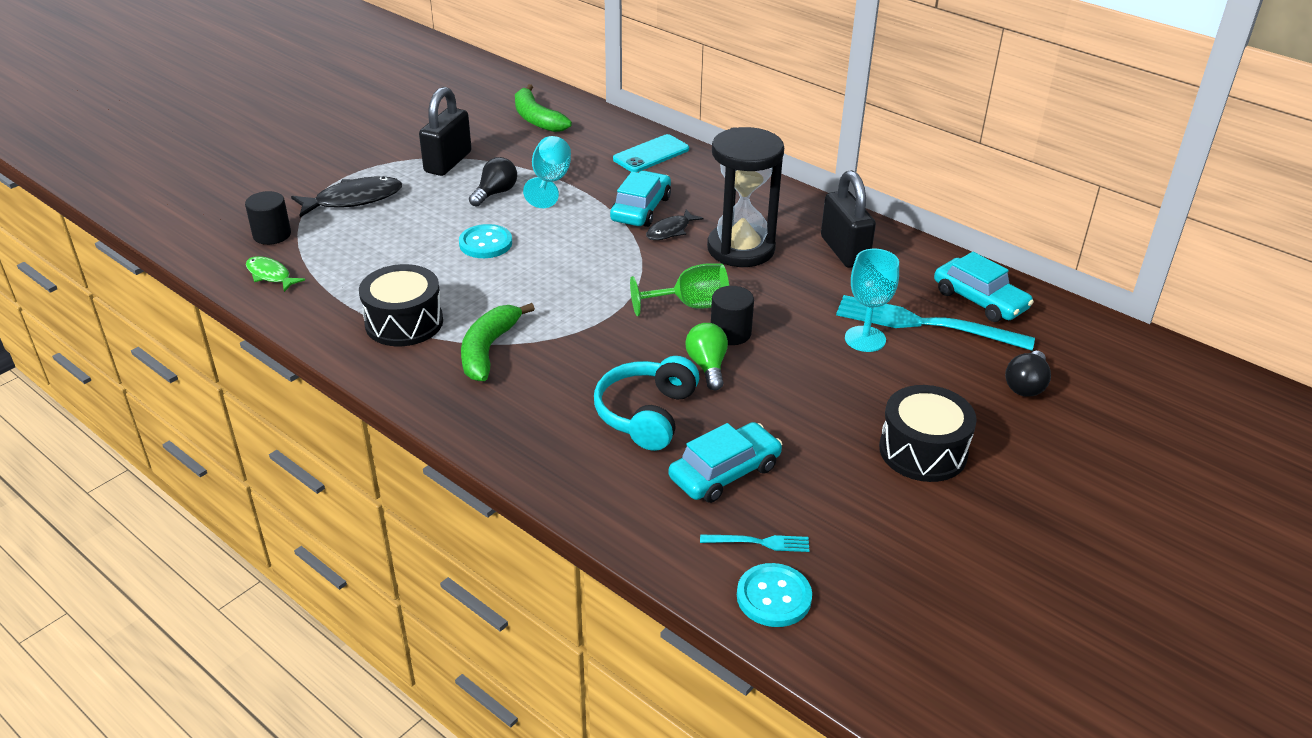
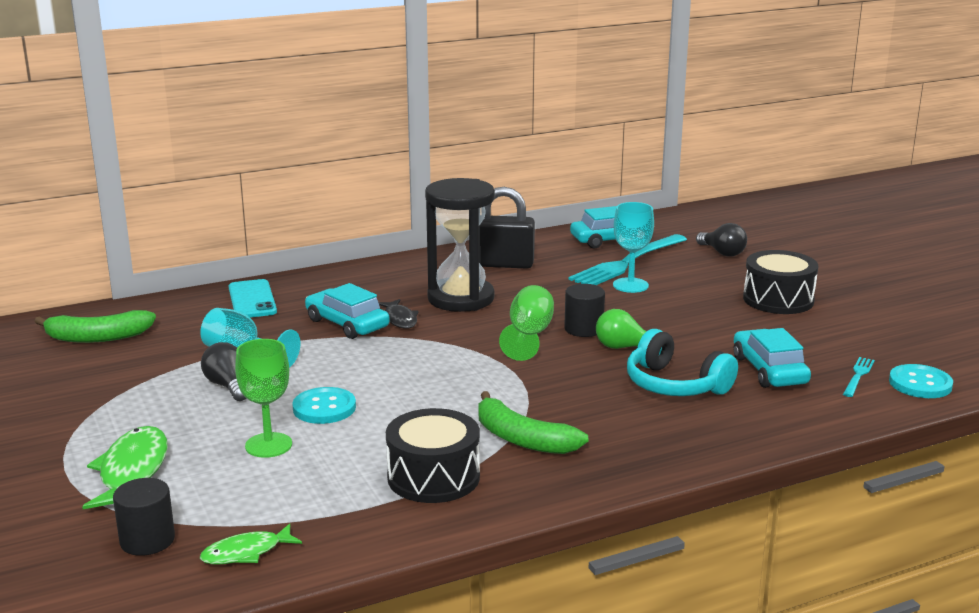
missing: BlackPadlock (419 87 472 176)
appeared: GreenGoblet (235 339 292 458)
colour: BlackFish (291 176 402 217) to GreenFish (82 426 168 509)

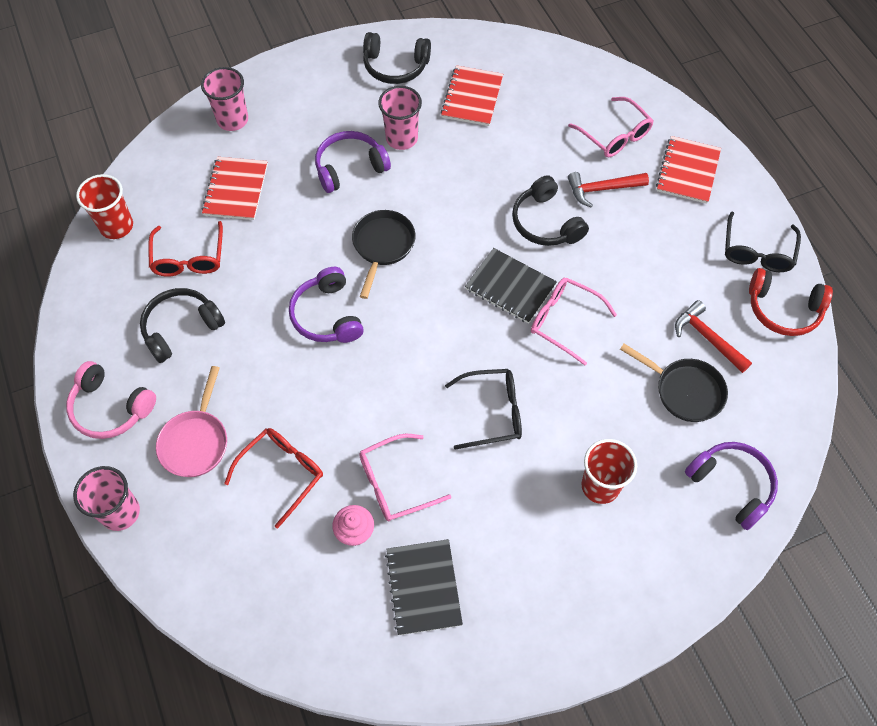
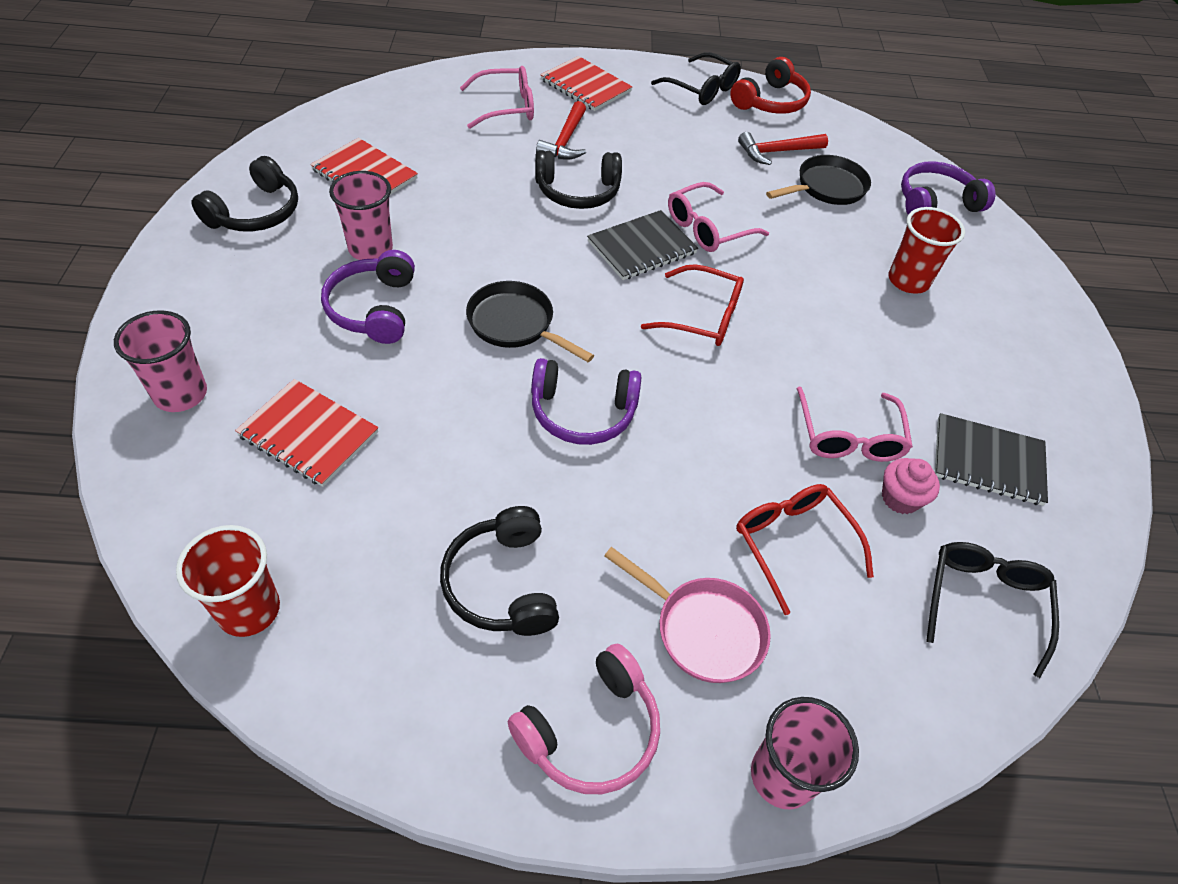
relocated: RedGlasses (148 221 223 276) to (641 264 744 346); BlackGlasses (445 369 522 450) to (926 542 1059 678)

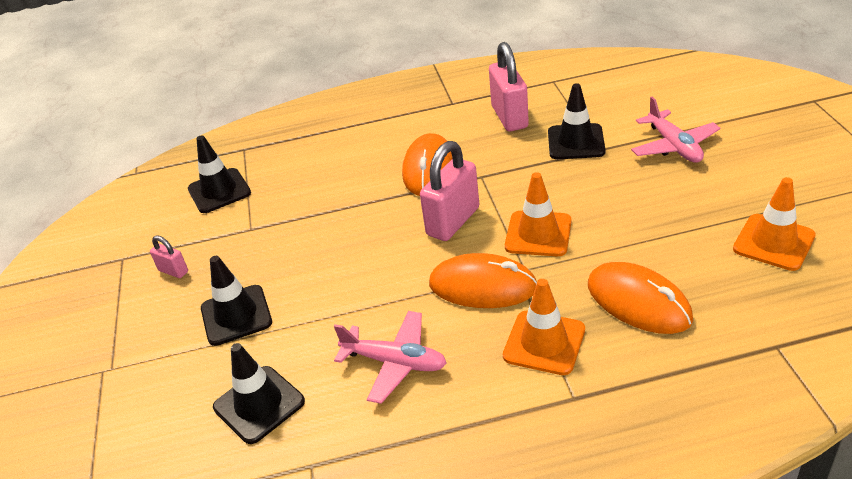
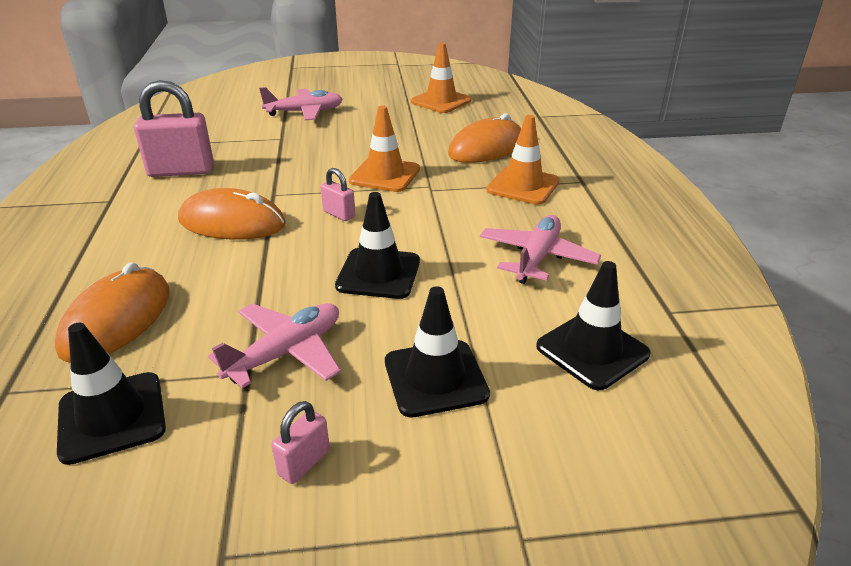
appeared: PinkPlane (208 303 341 388)
relocated: OrangeMouse (429 253 537 308) to (55 262 170 362); BlackTrafficCone (548 83 605 159) to (335 192 420 299)
size: PinkPadlock (420 141 479 241) = (321 168 355 221) x0.49

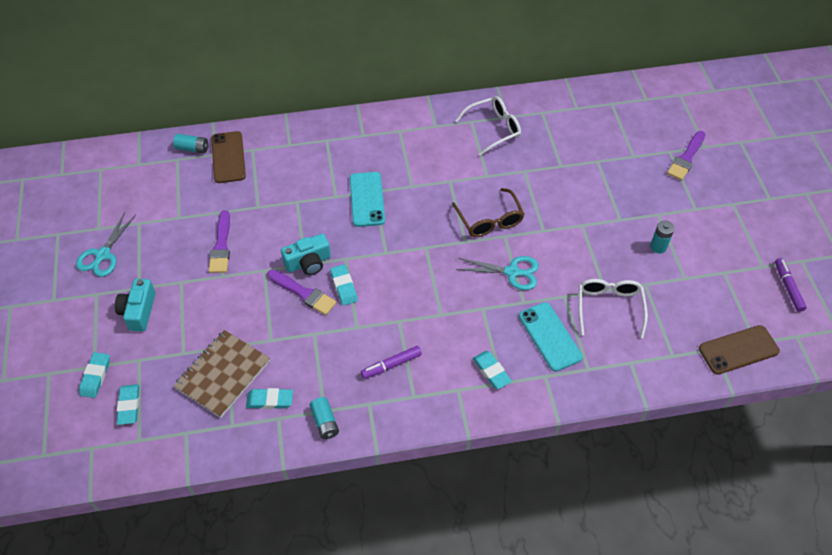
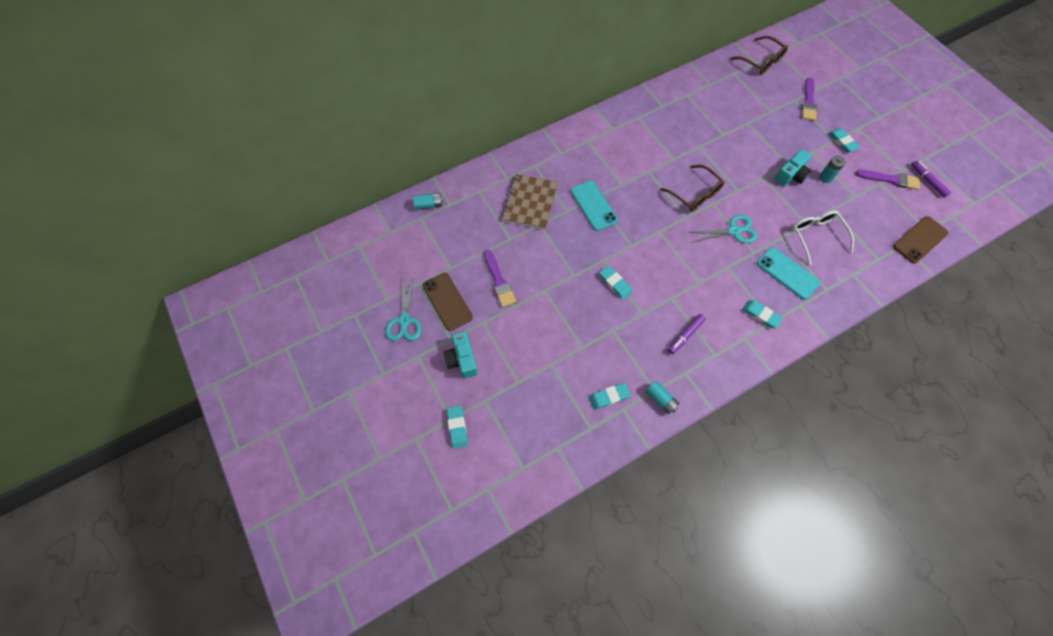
missing: WhiteGlasses (455 96 521 156)
appeared: BrownGlasses (731 36 788 75)
relocated: BrownPhone (211 131 246 183) to (422 273 473 331); BrownNotebook (173 330 270 418) to (502 174 558 230); TurquoiseCamera (281 234 331 275) to (774 149 812 186); TurquoiseEraser (117 384 139 425) to (828 128 860 152); PurpleBrush (267 269 337 315) to (856 170 920 190)

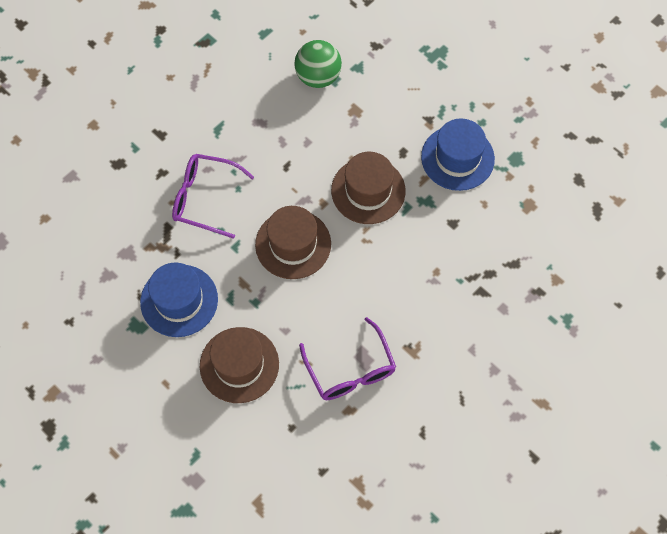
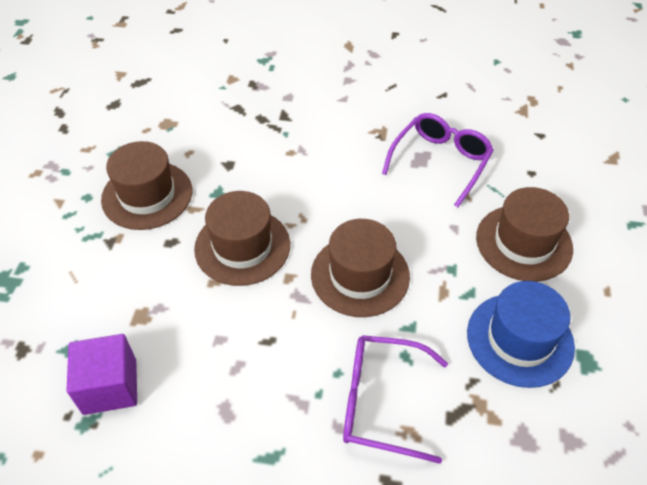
exchanged: GreenBall (294 40 342 88) to PurpleCube (67 334 137 415)
colour: BlueHat (421 118 495 191) to BrownHat (101 141 192 230)
spun: PurpleGlasses (172 154 254 239) = (343 335 448 464) 120 degrees clockwise

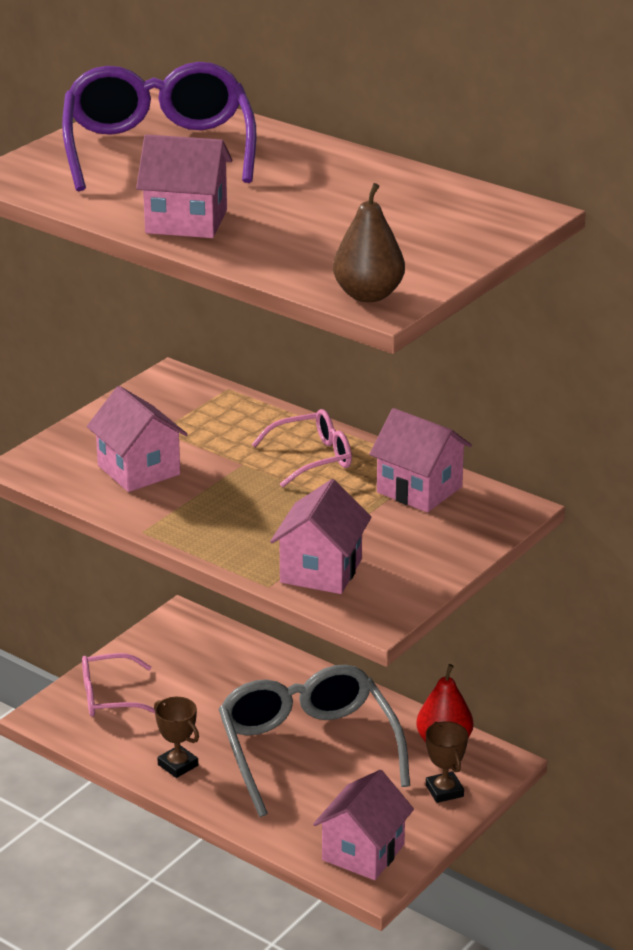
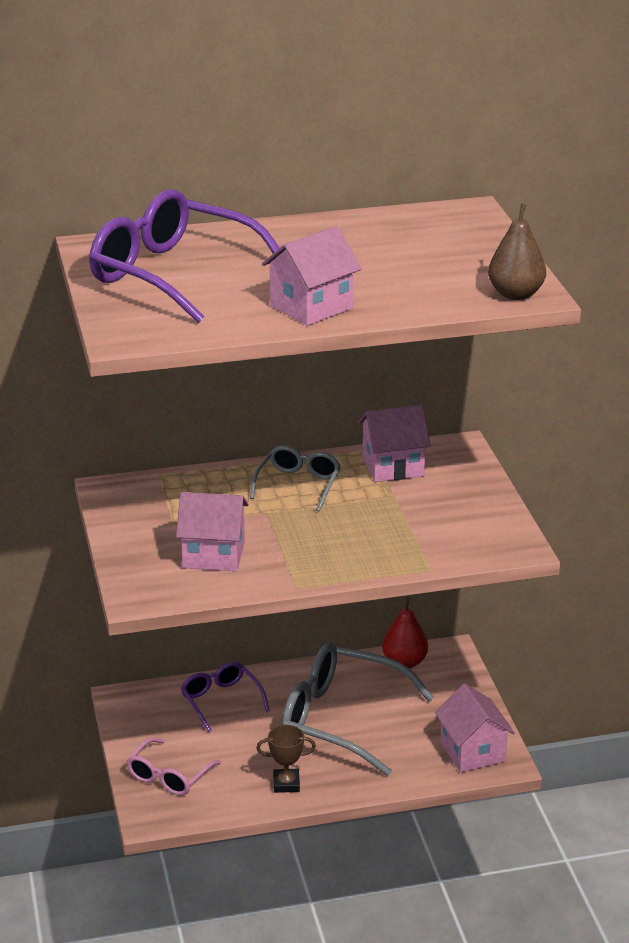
missing: PinkHouse (270 479 372 594); BrownTrophy (426 721 468 803)
appeared: PurpleGlasses (181 662 270 732)
colour: PinkGlasses (251 409 352 487) to GreyGlasses (250 445 341 511)

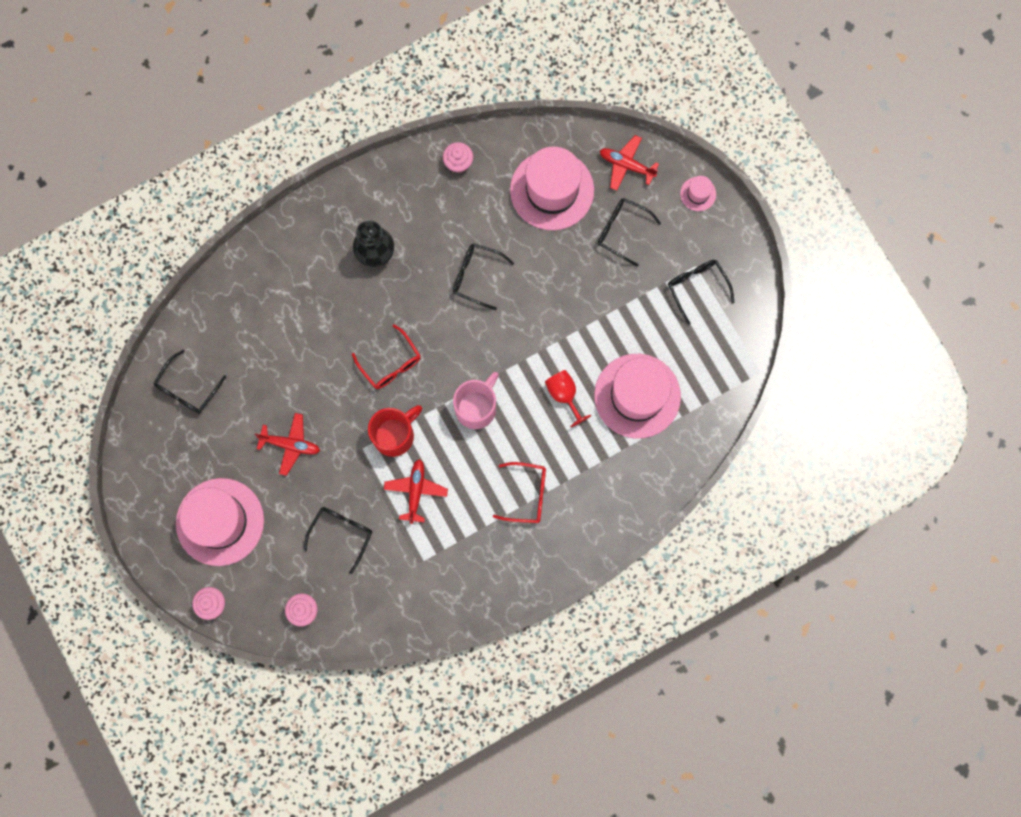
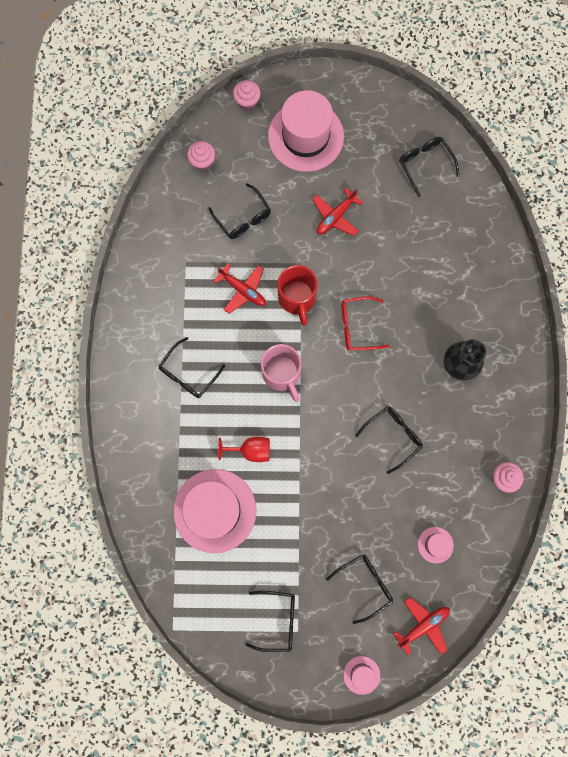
colour: RedGlasses (493 462 546 523) to BlackGlasses (158 337 225 398)
size: PinkHat (510 146 594 230) = (418 527 454 563) x0.43

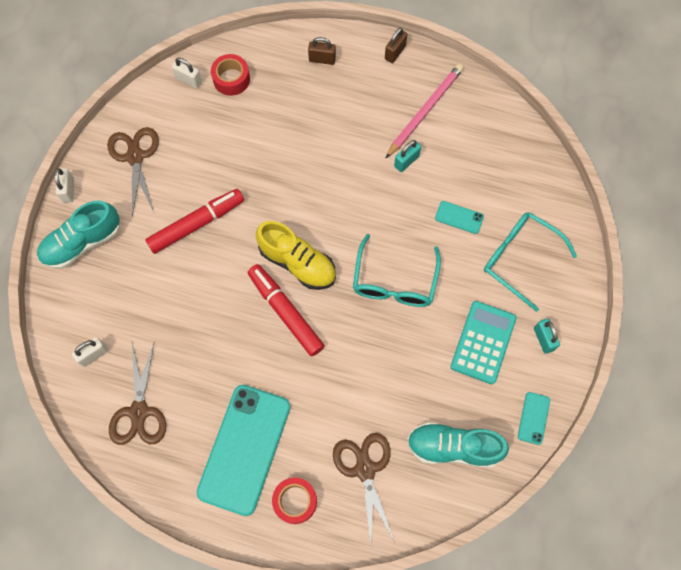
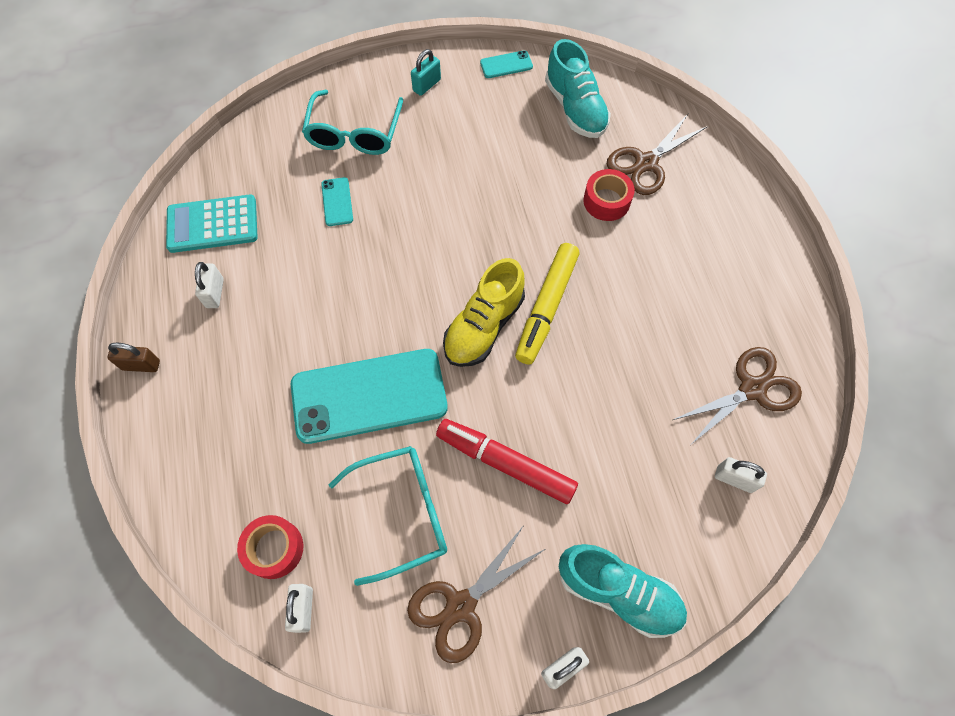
missing: BrownPadlock (308 37 336 65); TurquoisePadlock (394 140 421 172)
relocated: TurquoiseCalculator (450 301 517 384) to (166 194 258 253); TurquoisePhone (197 385 291 516) to (291 349 448 444); TurquoiseGlasses (353 234 441 307) to (328 446 447 586); RedTape (272 477 317 524) to (583 169 635 221)
exchanged: PinkPencil (386 64 464 158) to WhitePadlock (195 262 224 308)
colour: RedMarker (248 264 325 356) to YellowMarker (515 243 579 365)
spun: YellowShoe (256 221 336 290) = (443 258 525 367) 150 degrees counterclockwise

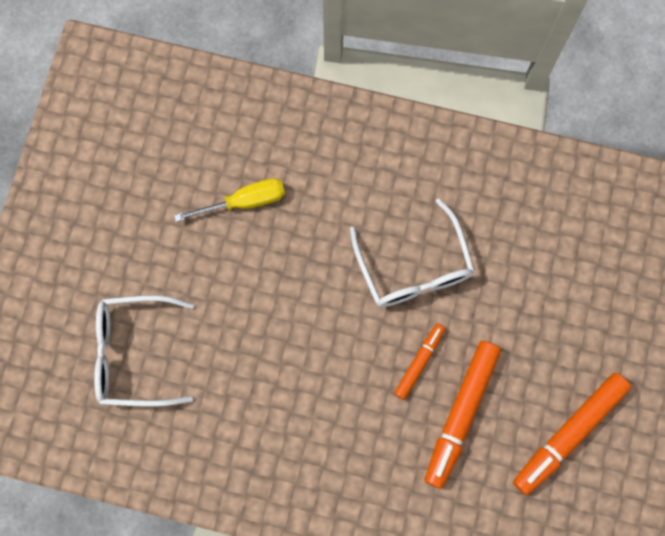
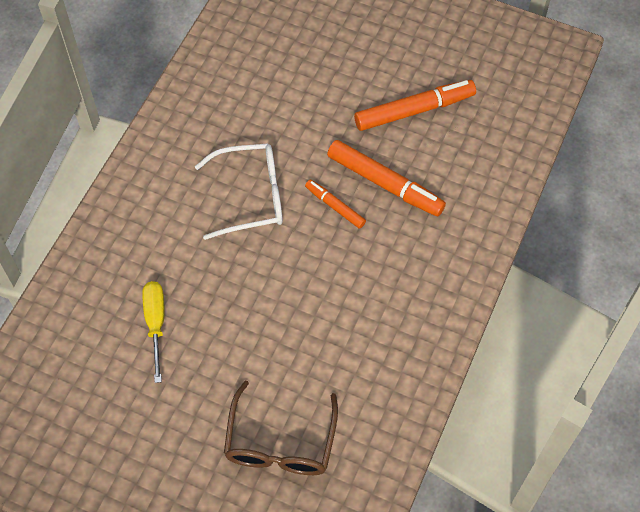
colour: WhiteGlasses (94 295 194 407) to BrownGlasses (224 381 338 475)
spun: OrangeMarker (513 373 631 495) = (354 80 476 131) 75 degrees counterclockwise

